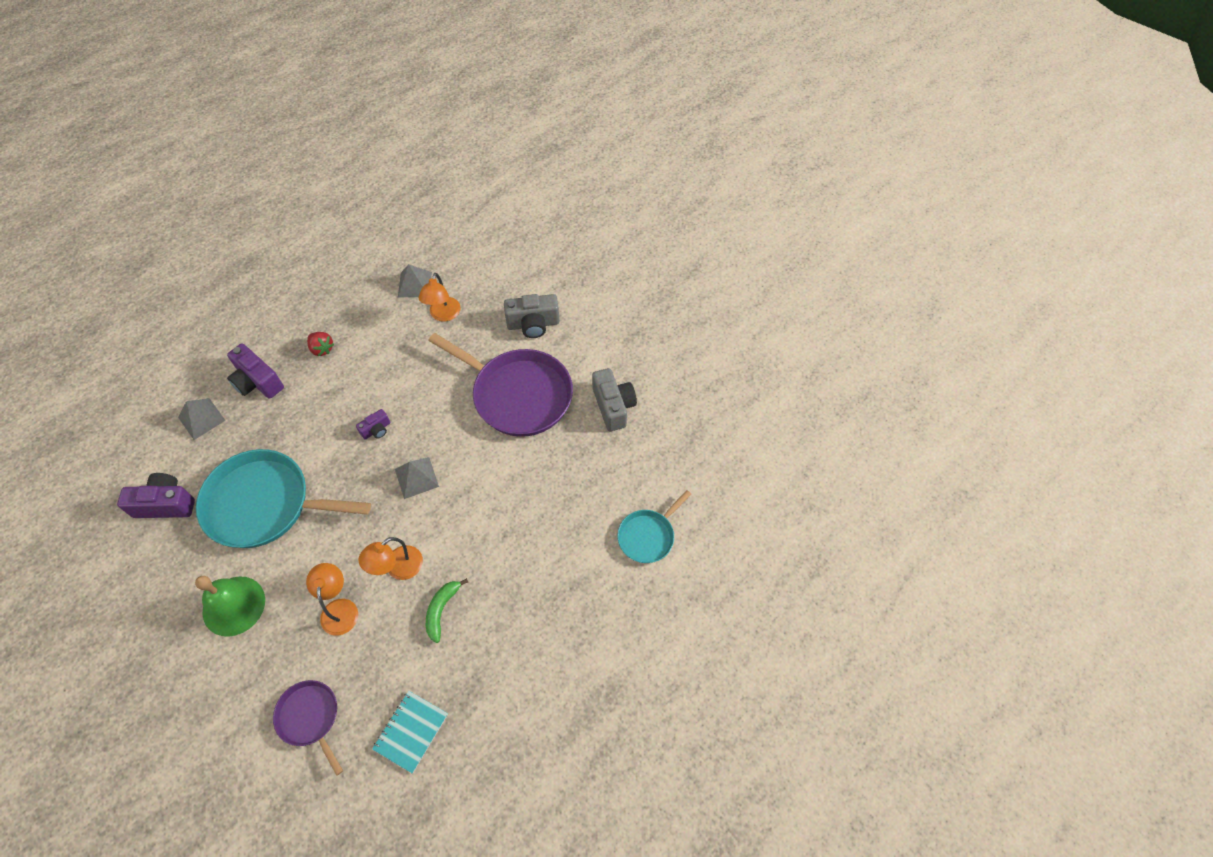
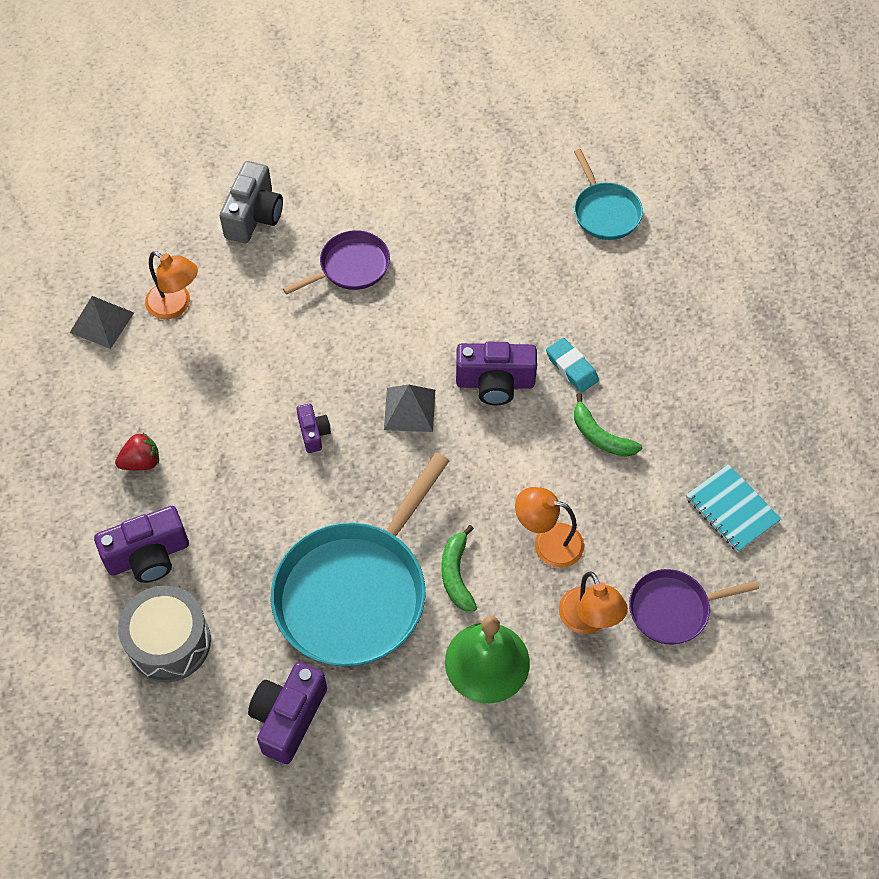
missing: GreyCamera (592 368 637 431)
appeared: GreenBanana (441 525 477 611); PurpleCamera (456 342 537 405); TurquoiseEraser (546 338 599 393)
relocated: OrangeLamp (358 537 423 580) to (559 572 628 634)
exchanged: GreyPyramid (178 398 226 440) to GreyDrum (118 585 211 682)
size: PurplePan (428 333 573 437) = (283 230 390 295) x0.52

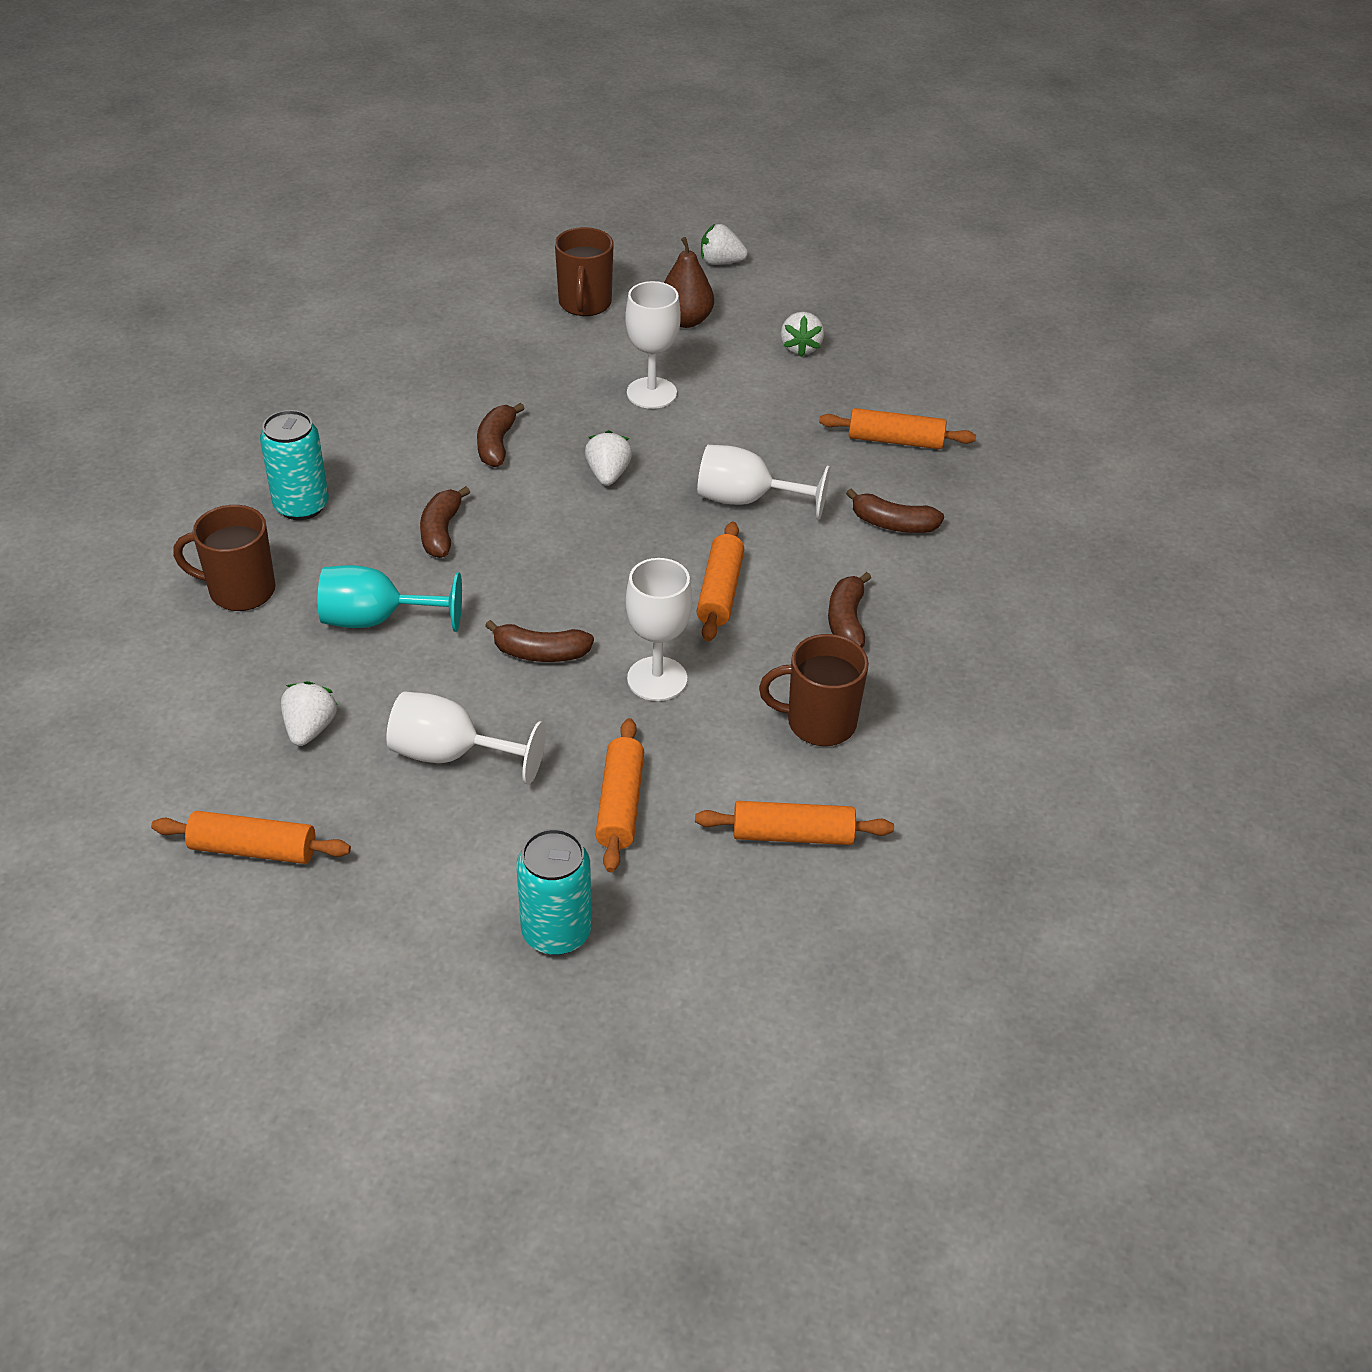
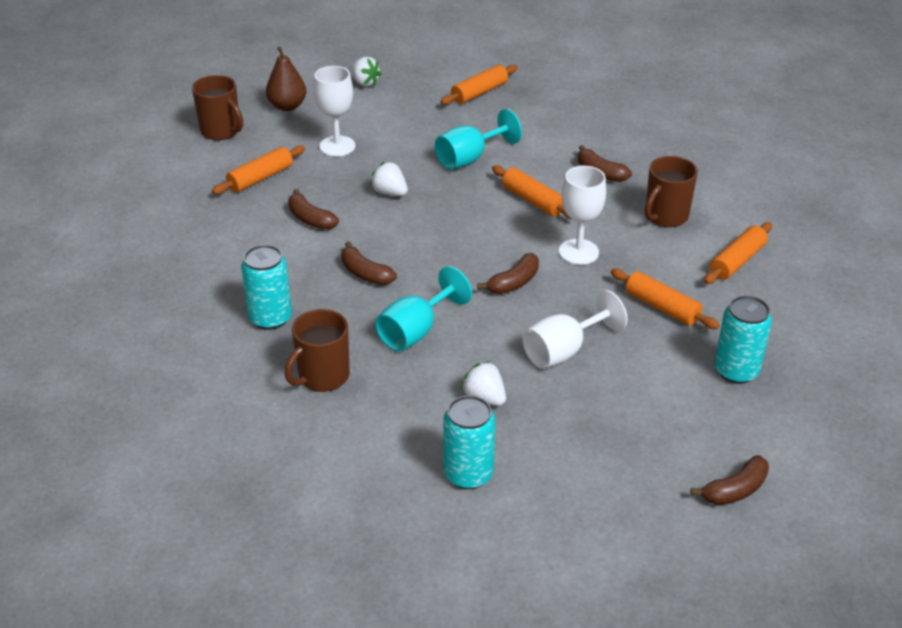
missing: WhiteStrawberry (701 224 748 265)
appeared: TurquoiseCan (443 395 495 489)
relocated: OrangeRollingPin (151 811 351 864) to (212 145 305 194); BrownBanana (846 488 944 533) to (690 455 769 505)
colour: WhiteGoblet (697 445 830 520) to TurquoiseGoblet (435 109 522 170)

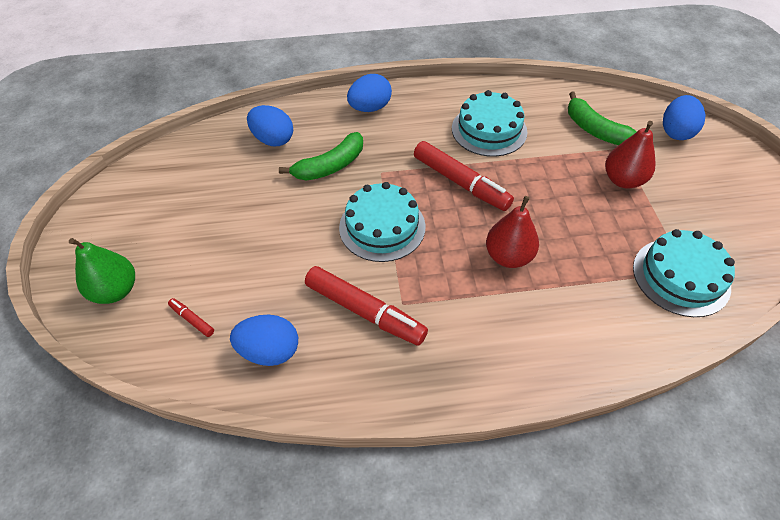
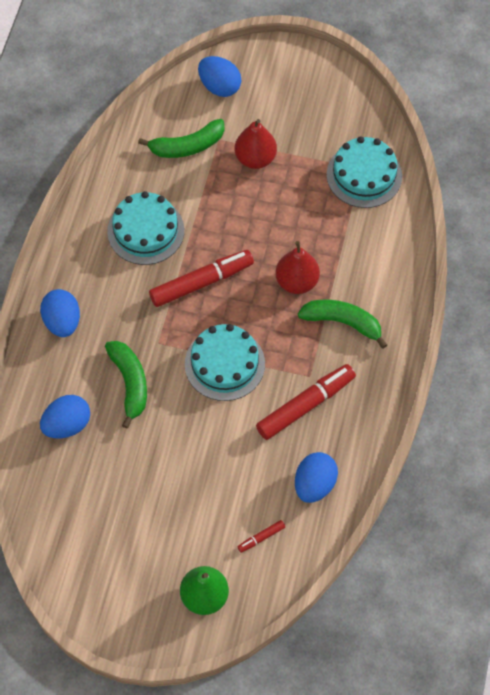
appeared: GreenBanana (298 300 387 349)

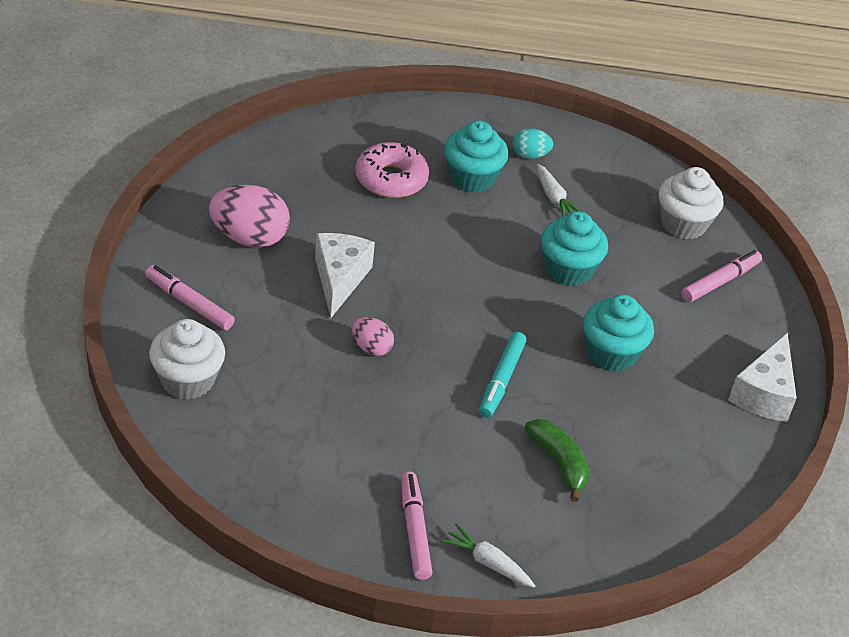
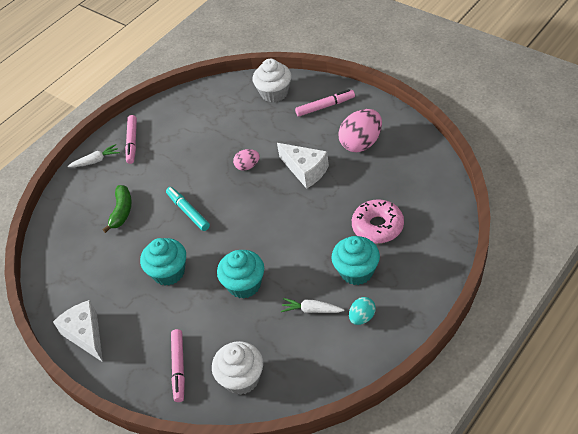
spun: GreenBanana (524 419 589 502) = (103 185 132 233) 90 degrees counterclockwise; PinkMarker (401 472 433 580) = (125 115 137 164) 60 degrees clockwise

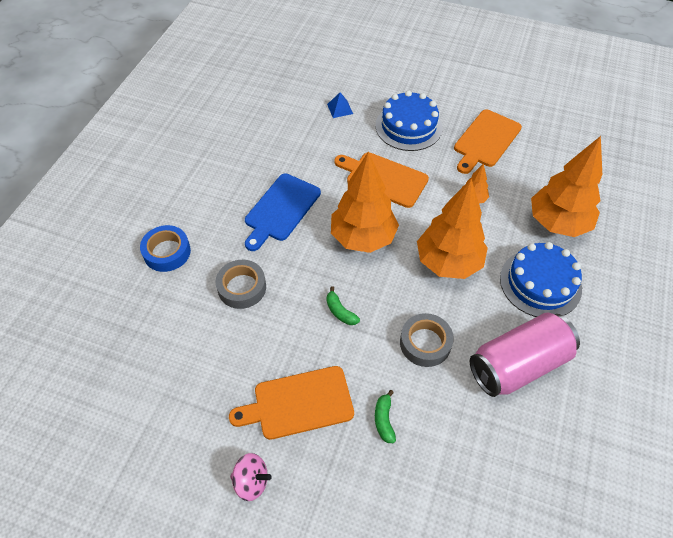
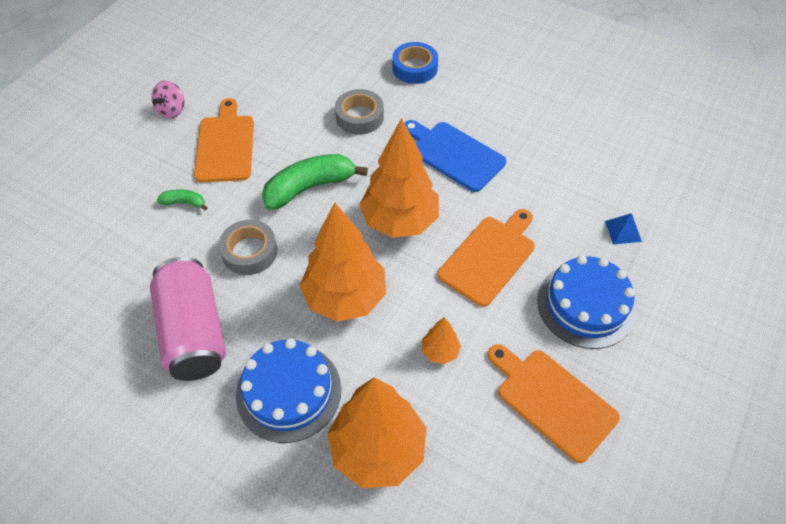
size: GreenBanana (326 286 360 325) = (262 154 368 210) x2.11

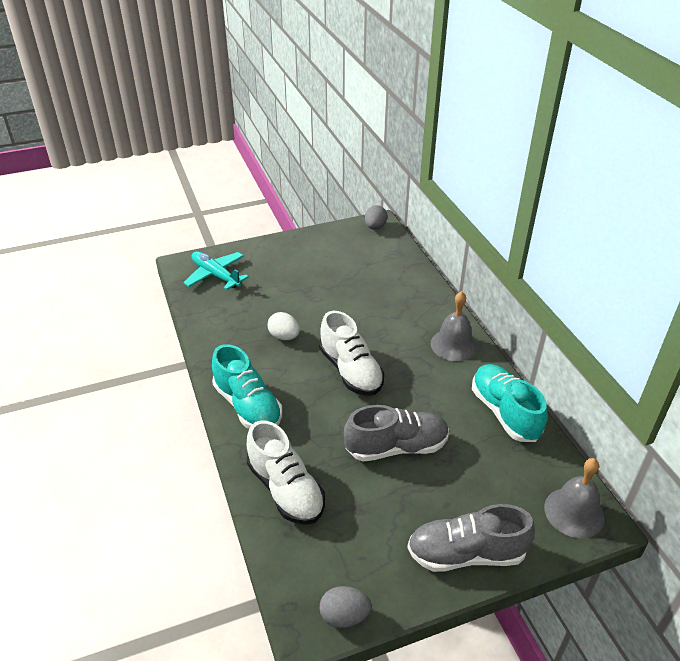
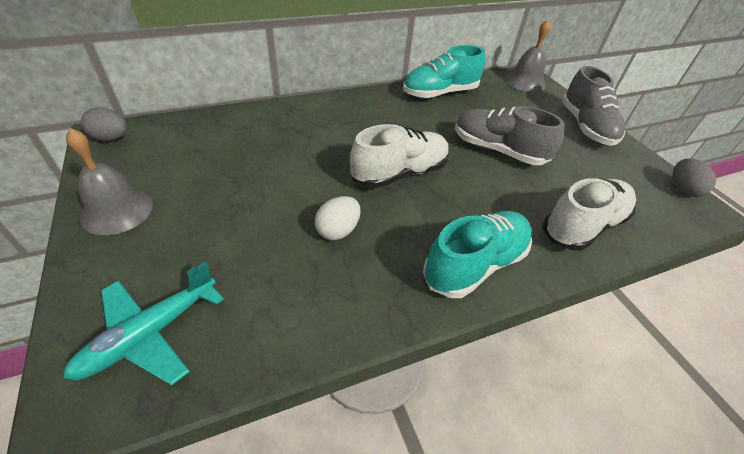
relocated: GreyBell (431 291 477 361) to (66 128 153 235)
spun: GreyShoe (344 405 449 461) = (455 106 565 165) 45 degrees counterclockwise

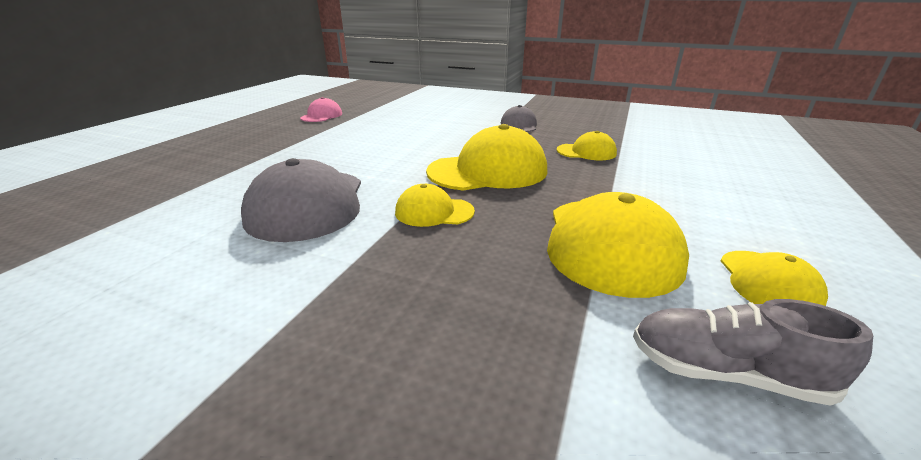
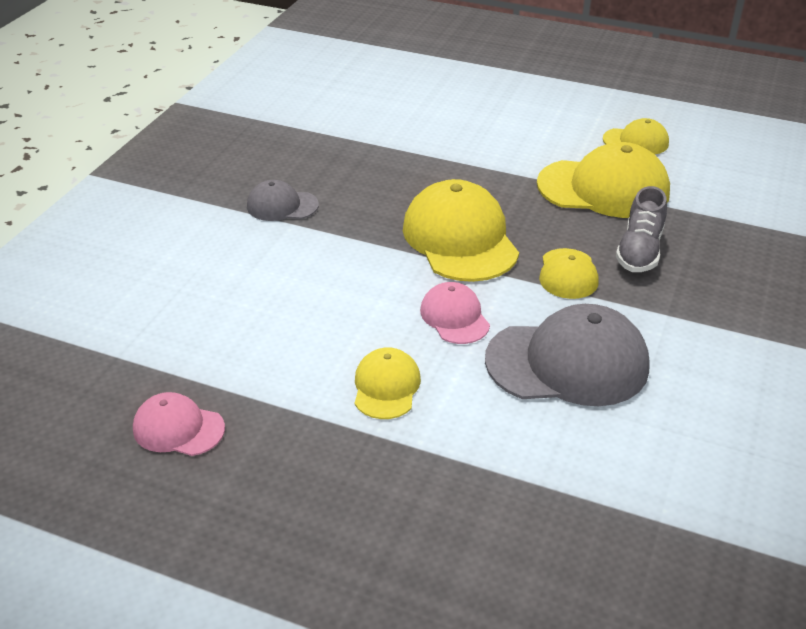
appeared: PinkCap (420 282 490 344)
relocated: YellowCap (557 131 617 160) to (355 347 421 419); GreyShoe (633 299 873 406) to (616 186 667 272)

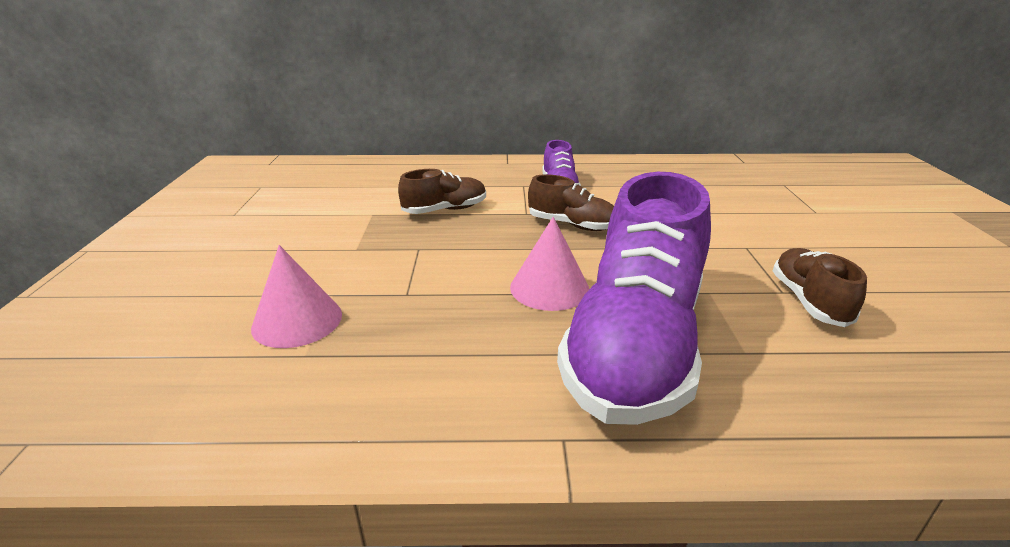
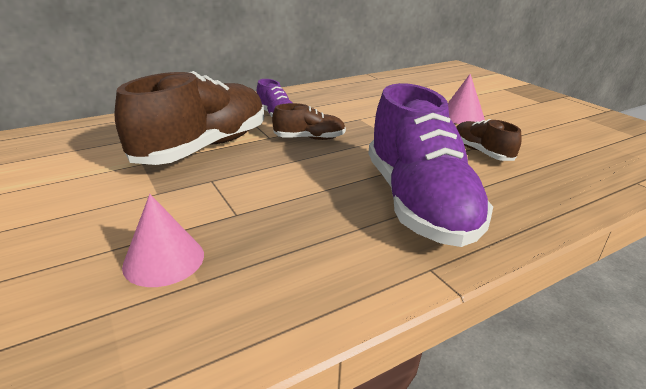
relocated: PinkCone (510 217 589 311) to (448 74 485 124)
size: BrownShoe (398 169 486 214) = (114 71 264 165) x2.15

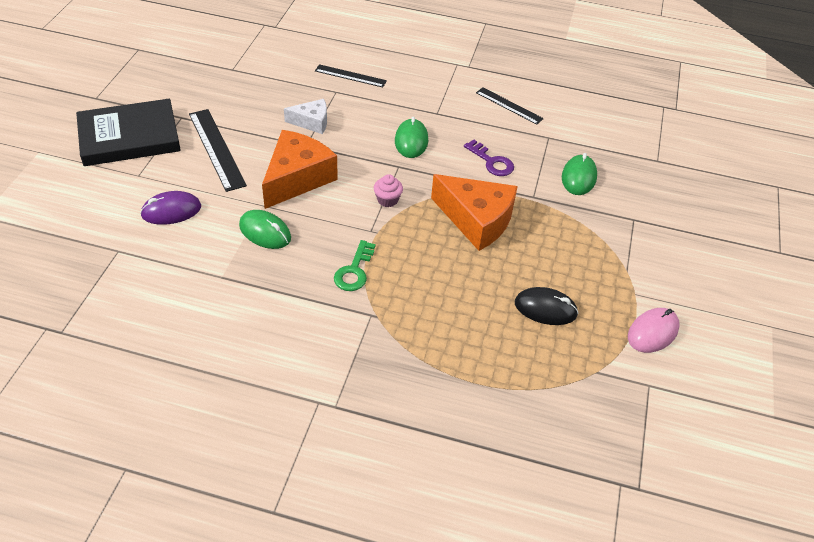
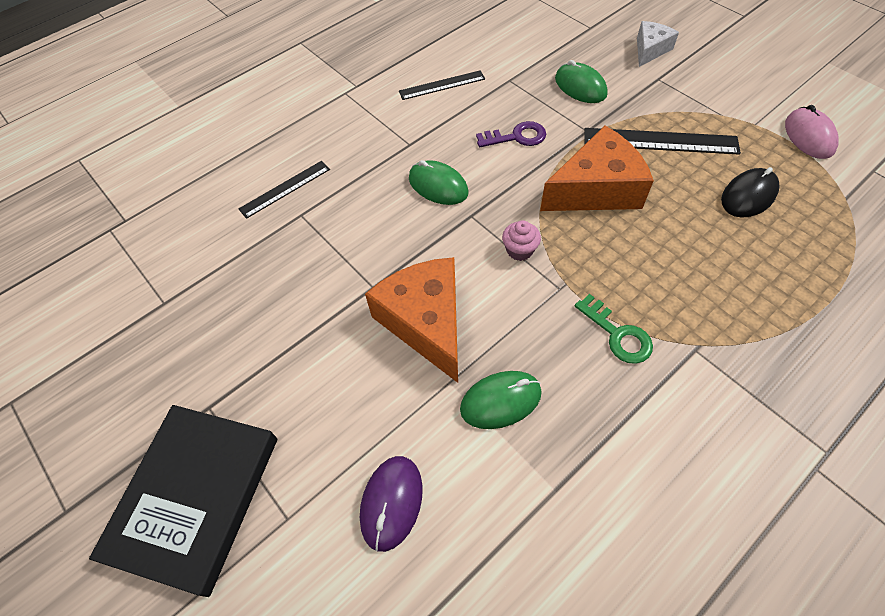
relocated: BlackRuler (189 109 247 192) to (584 128 741 155); WhiteCheese (284 99 327 134) to (637 21 679 67)

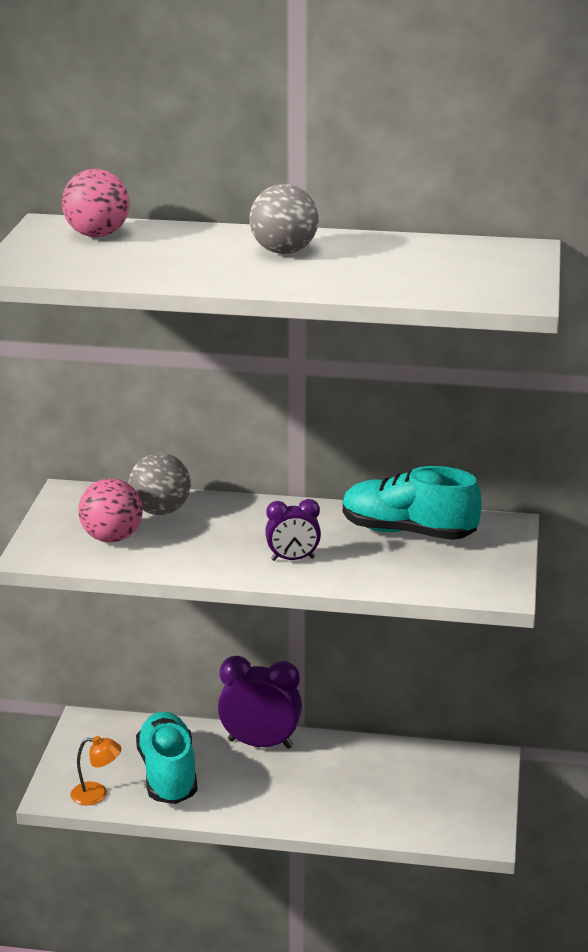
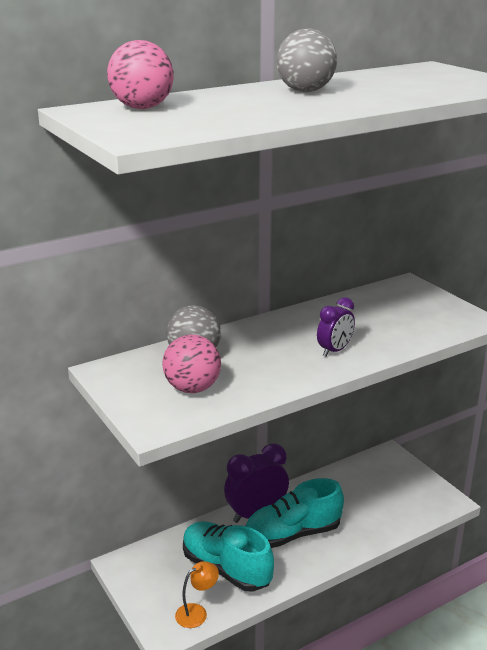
relocated: TurquoiseShoe (343 466 482 540) to (245 478 344 548)

